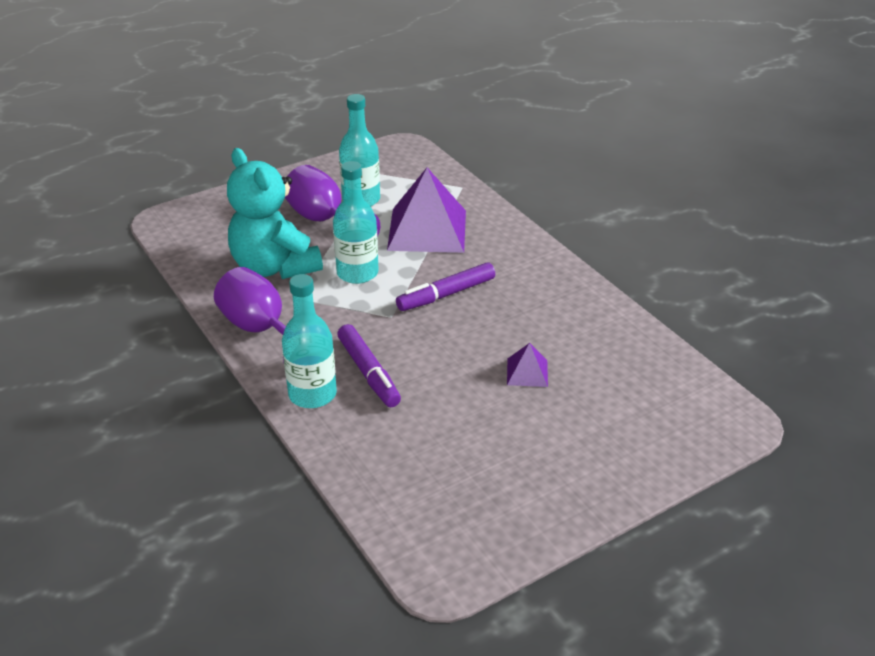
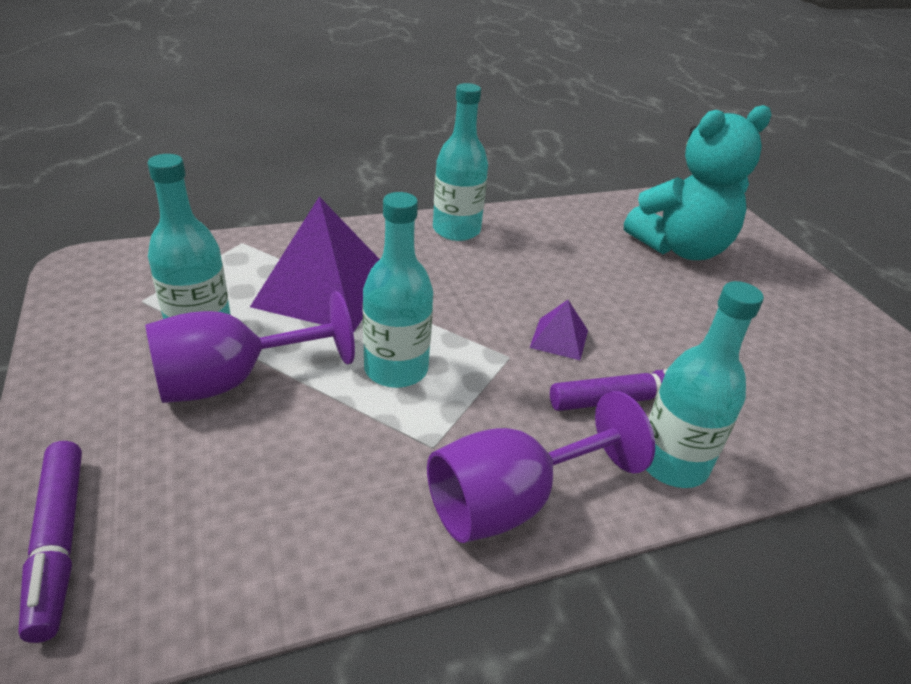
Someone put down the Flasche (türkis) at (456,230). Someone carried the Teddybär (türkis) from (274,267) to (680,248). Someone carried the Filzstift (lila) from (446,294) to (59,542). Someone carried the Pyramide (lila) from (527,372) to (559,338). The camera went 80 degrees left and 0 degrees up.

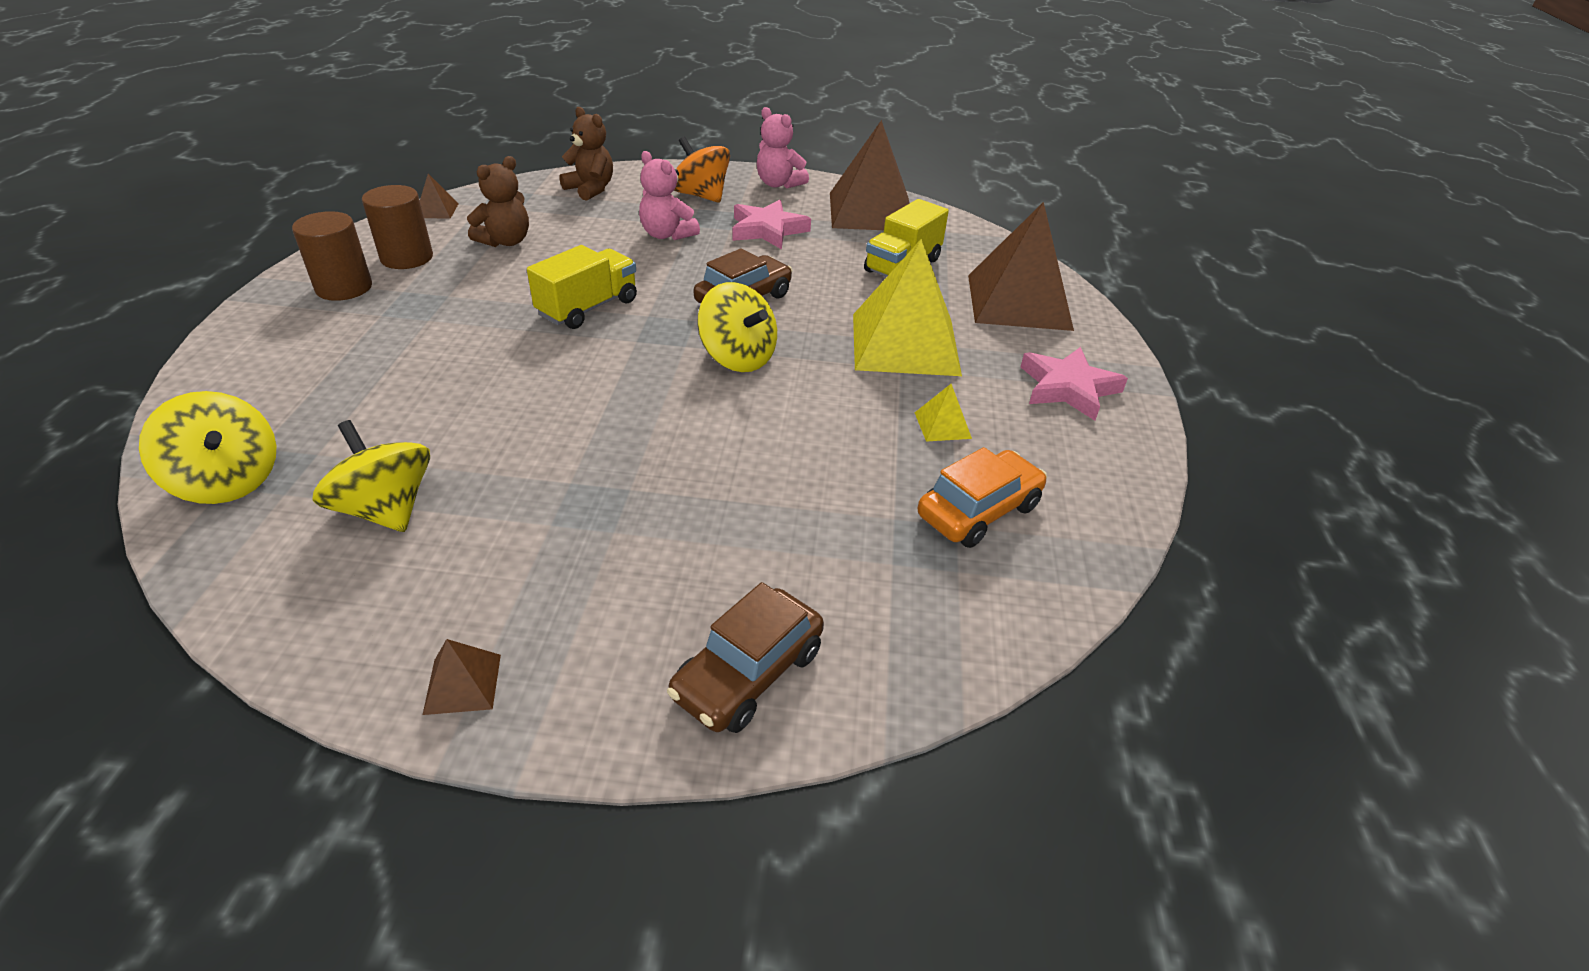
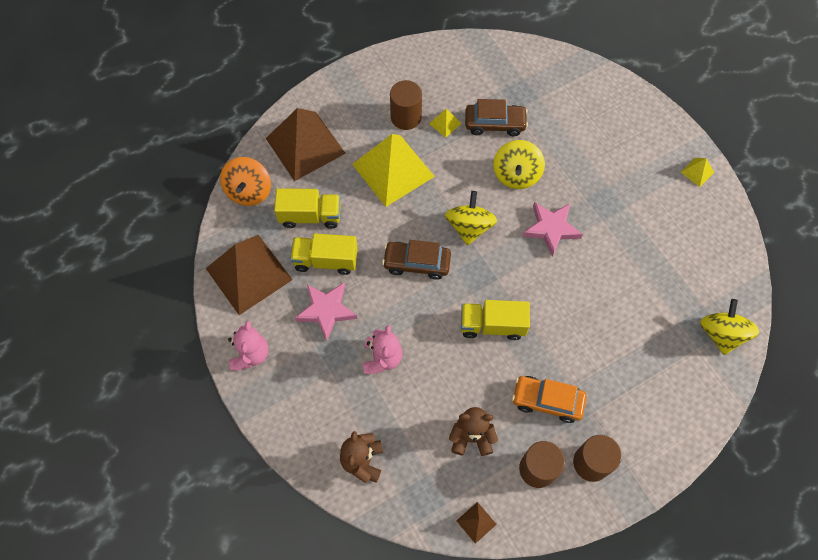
Someone put down the Lastwagen (gelb) at (326,260). Someone put down the Vollzylinder (braun) at (406,117). Someone carried the Kreisel (gelb) from (386,509) to (516,174). Someone carried the Auto (braun) from (748,674) to (495,124). Someone carried the Kreisel (orange) from (701,196) to (249,191). Someone carried the Auto (orange) from (978,511) to (547,401). Someone carried the Stern (rosa) from (1068,388) to (551,229). Someone repainted the Pyramide (braun) at (463,684), which became the Pyramide (gelb) at (697,172). The camera went 125 degrees left and 25 degrees up.

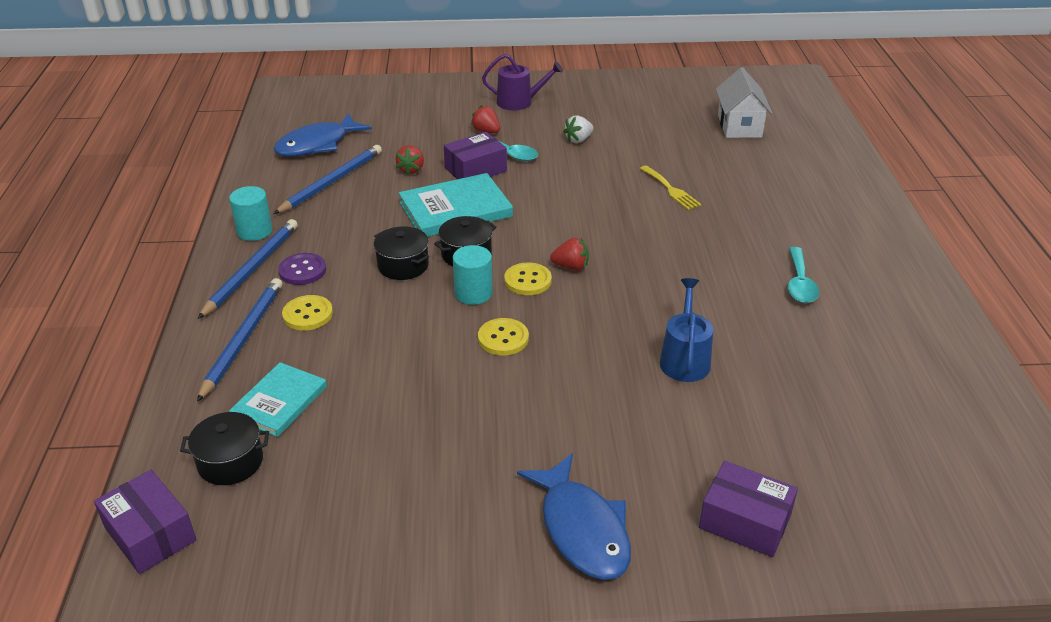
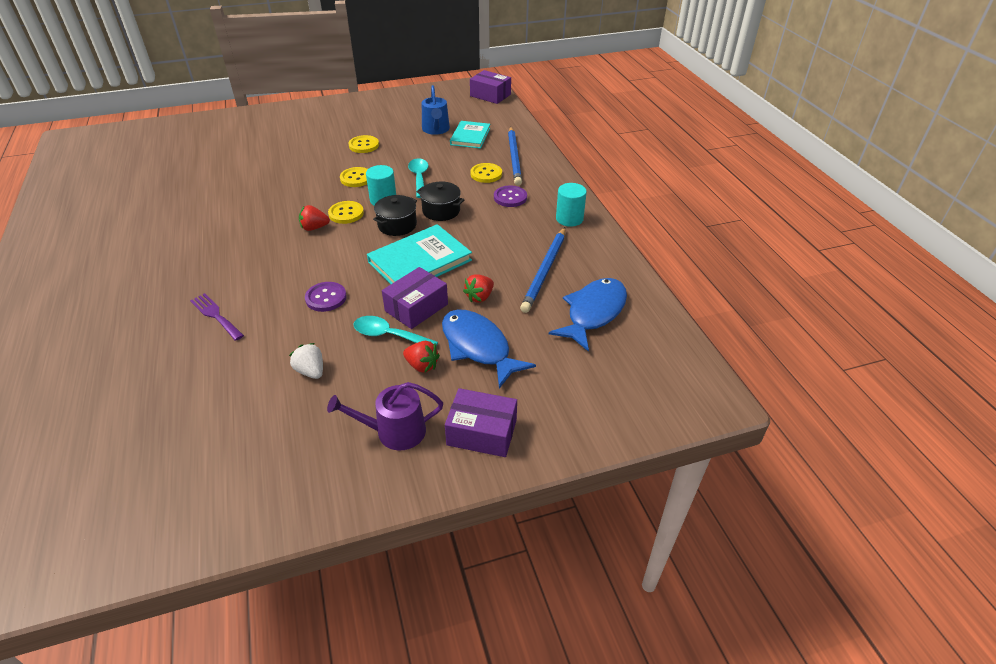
Someone took away the Kochtopf (schwarz) at (230,462). Someone took away the Bleistift (blau) at (251,270). Someone took away the Haus (weiß) at (739,126). Someone put down the Knopf (lila) at (326,298). Someone put down the Knopf (gelb) at (364,145). Someone carried the Fisch (blau) from (582,529) to (478,347). Someone carried the Gießkanne (blau) from (684,359) to (436,129). Someone carried the Schachtel (lila) from (745,521) to (482,432). Someone carried the Löffel (türkis) from (799,283) to (419,177). Someone repainted the Gabel (gelb) at (671,189), which became the Gabel (lila) at (215,315). Someone rotated the Erdbeere (rot) at (411,170) by 135 degrees counterclockwise. Someone rotated the Erdbeere (weiß) at (578,140) by 75 degrees counterclockwise. The camera went 165 degrees right and 5 degrees up.

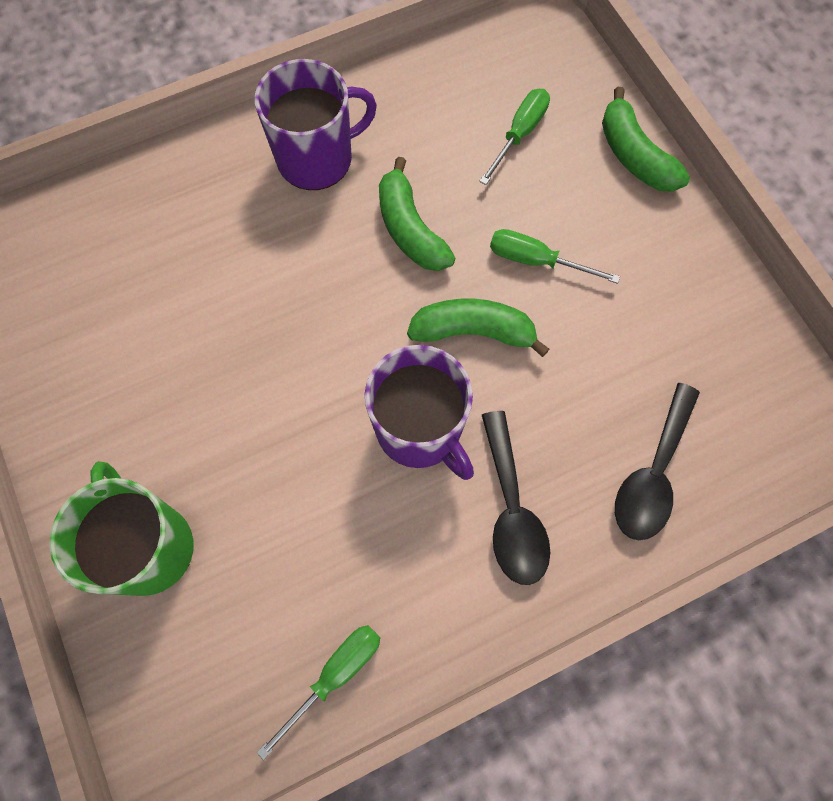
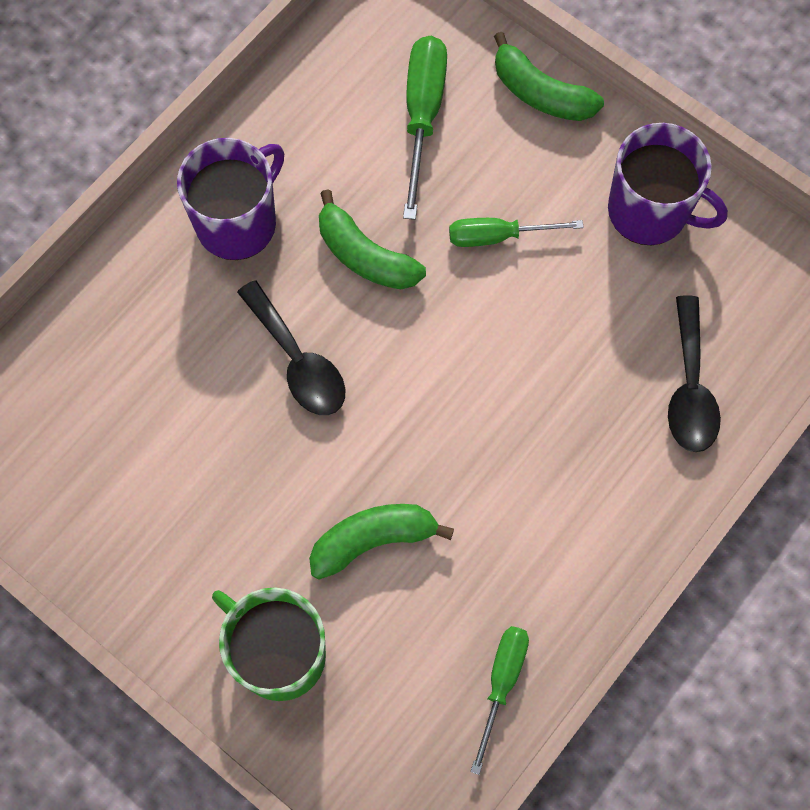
Someone carried the Tasse (lila) from (420,430) to (650,211). Someone carried the Banane (grün) from (473,332) to (373,540). Someone carried the Löffel (schwarz) from (512,510) to (298,361). Someone scaled the Schraubenzieher (grün) at (519,134) by 1.53. The camera went 25 degrees left and 0 degrees up.

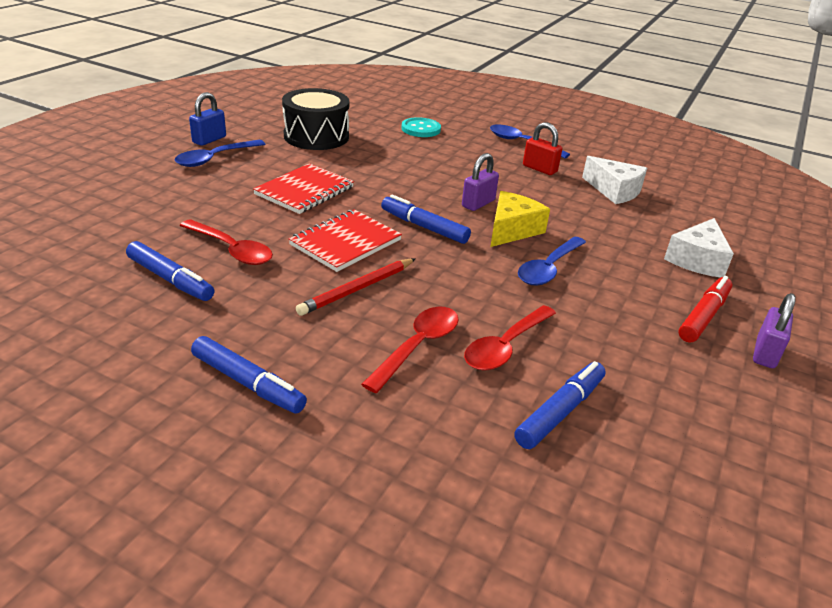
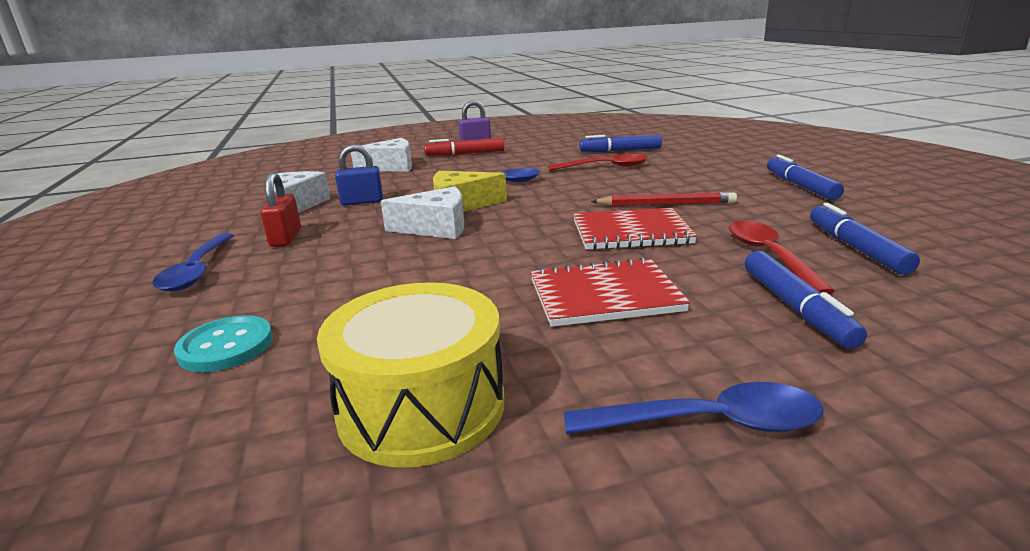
Someone took away the Löffel (rot) at (417,346). Someone carried the Vorhängeschloss (blau) from (209,140) to (362,202). Someone carried the Filzstift (blau) from (424,227) to (796,308). Someone swapped the Vorhängeschloss (lila) at (478,203) for the Käse (weiß) at (436,227). Someone repainted the Trommel (schwarz) at (316,136), which became the Trommel (gelb) at (421,406). The camera went 130 degrees left and 10 degrees down.

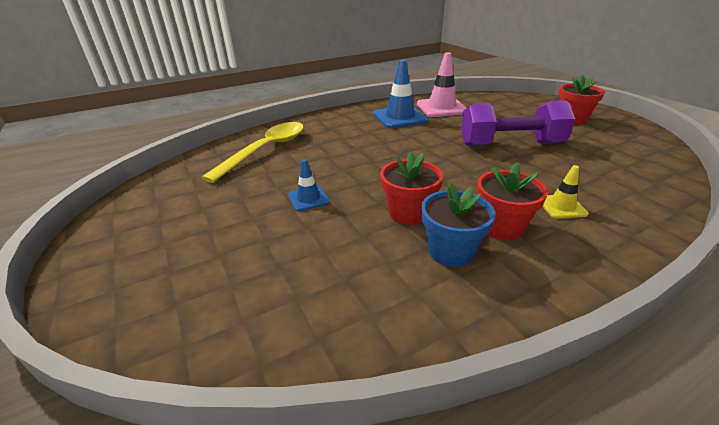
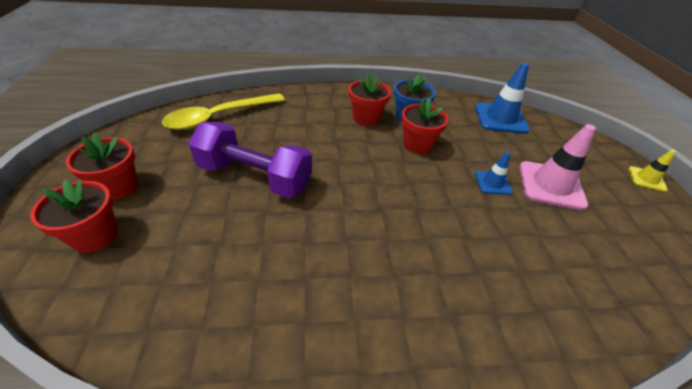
Someone put down the Blumentopf (rot) at (95,236). Someone carried the Löffel (gelb) from (266,150) to (219,117). Someone carried the Leitkegel (blau) from (400,117) to (500,118). Someone carried the Leitkegel (rosa) from (441,108) to (551,185). Someone carried the Leitkegel (gelb) from (561,206) to (646,179). The camera went 160 degrees left and 10 degrees up.

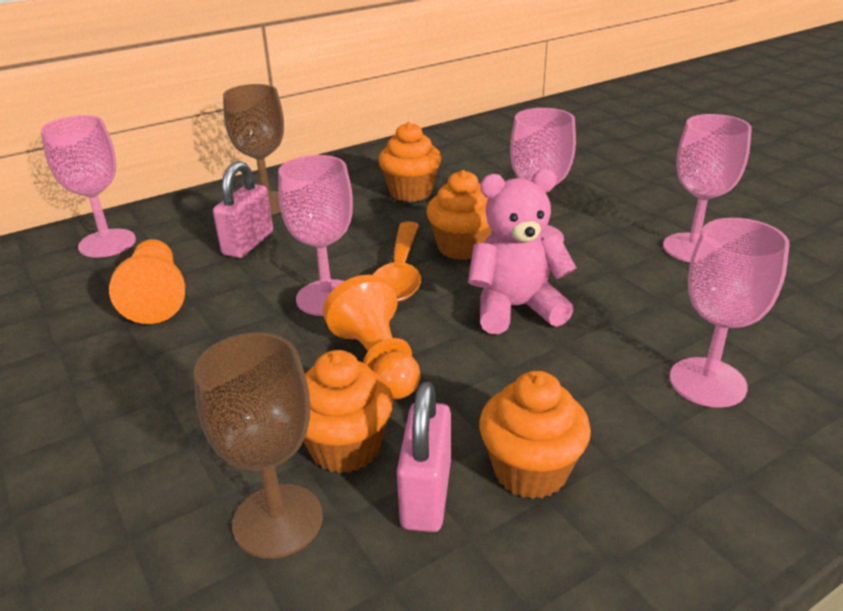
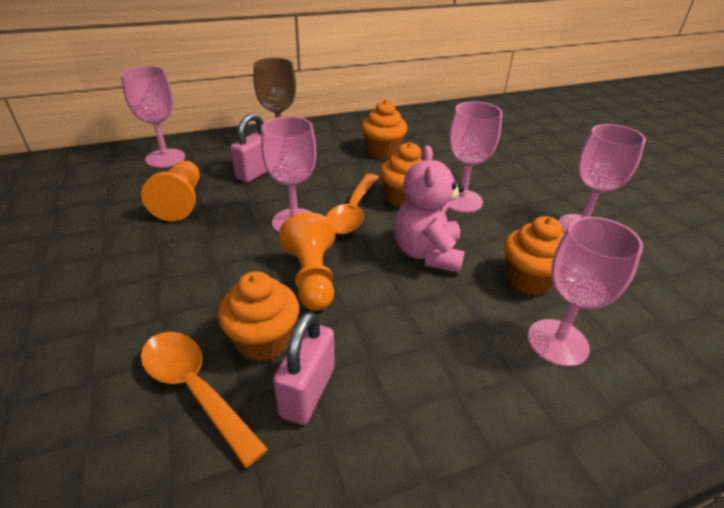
Someone carried the Muffin (orange) from (530,471) to (528,280). Someone swapped the Kelch (braun) at (277,520) for the Löffel (orange) at (195,389). Someone rotated the Teddybär (rosa) at (515,308) by 90 degrees counterclockwise. The camera went 10 degrees right and 5 degrees up.

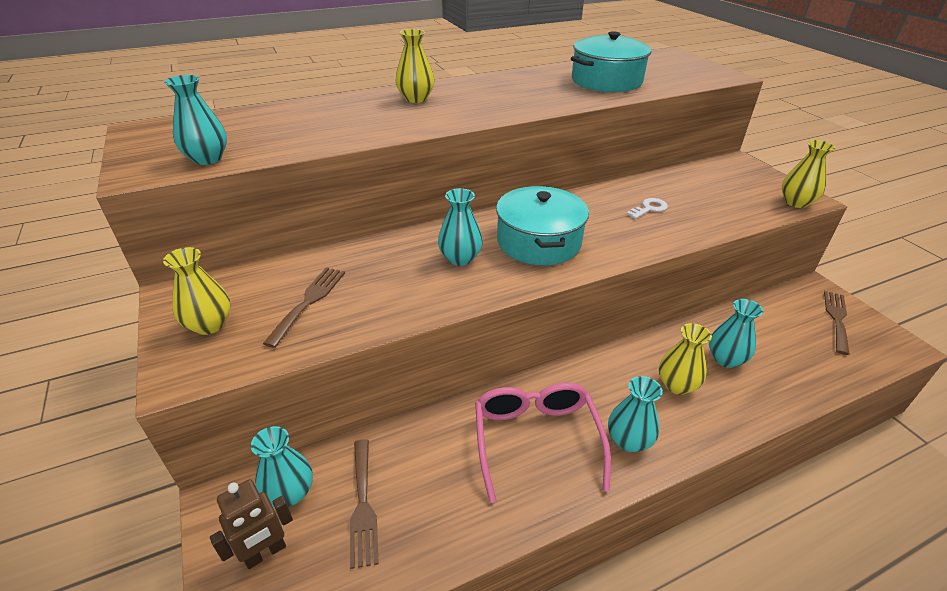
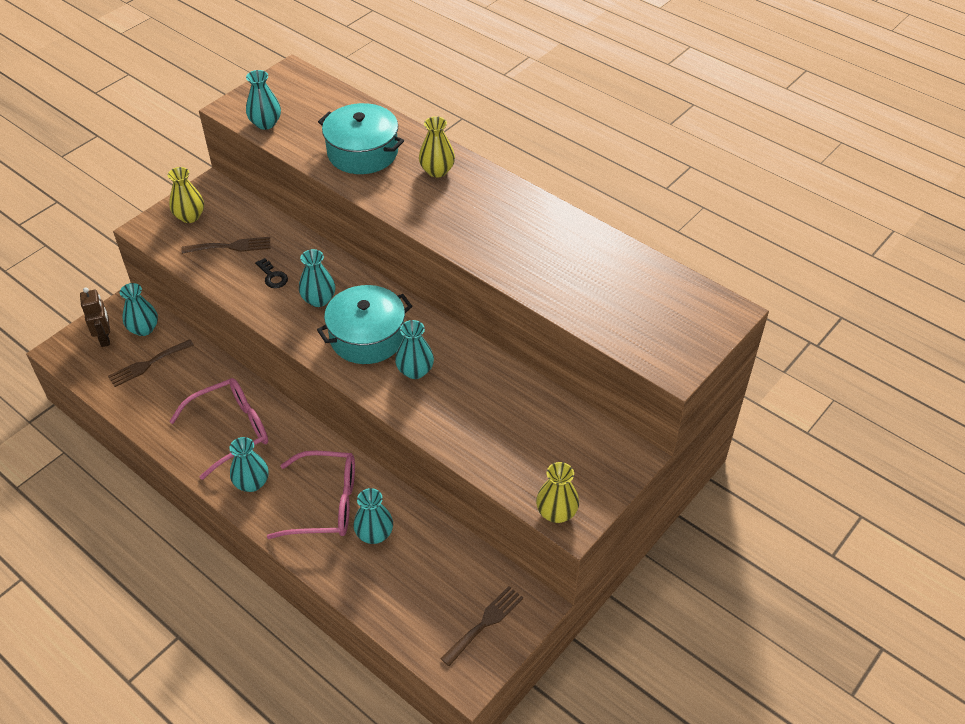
Someone took away the Schlüssel (weiß) at (649,208). Someone put down the Schlüssel (schwarz) at (272,276). Someone put down the Vase (türkis) at (415,371). Someone carried the Kochtopf (türkis) from (606,81) to (362,152). Someone swapped the Vase (gelb) at (676,385) for the Brille (rosa) at (324,503). Someone rotated the Roboter (braun) at (265,553) by 135 degrees counterclockwise. Someone rotated the Gabel (braun) at (836,319) by 45 degrees counterclockwise. The camera went 65 degrees right and 10 degrees up.

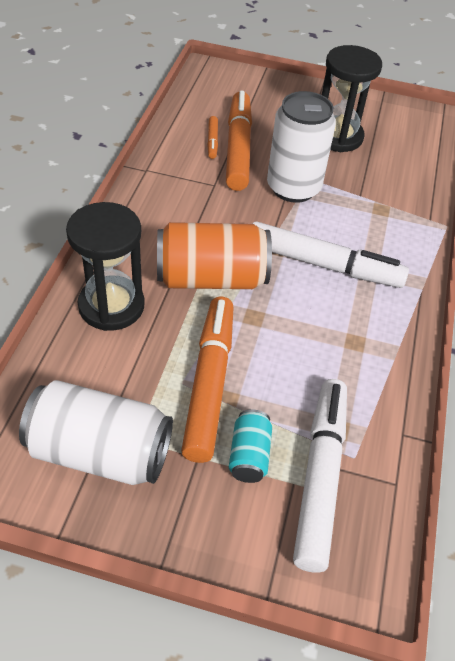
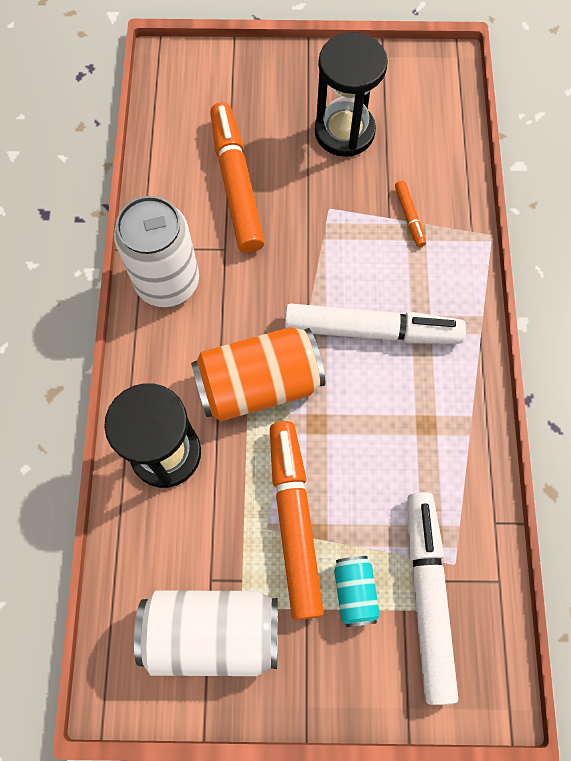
Someone carried the Filzstift (orange) from (212,141) to (409,217). Someone carried the Dose (weiß) from (293,188) to (167,282). The camera went 10 degrees left and 20 degrees up.

